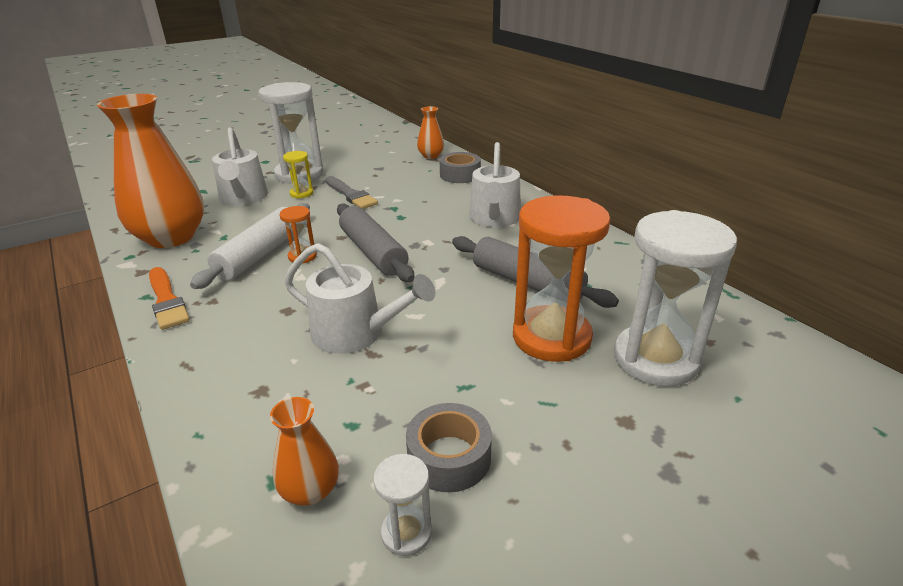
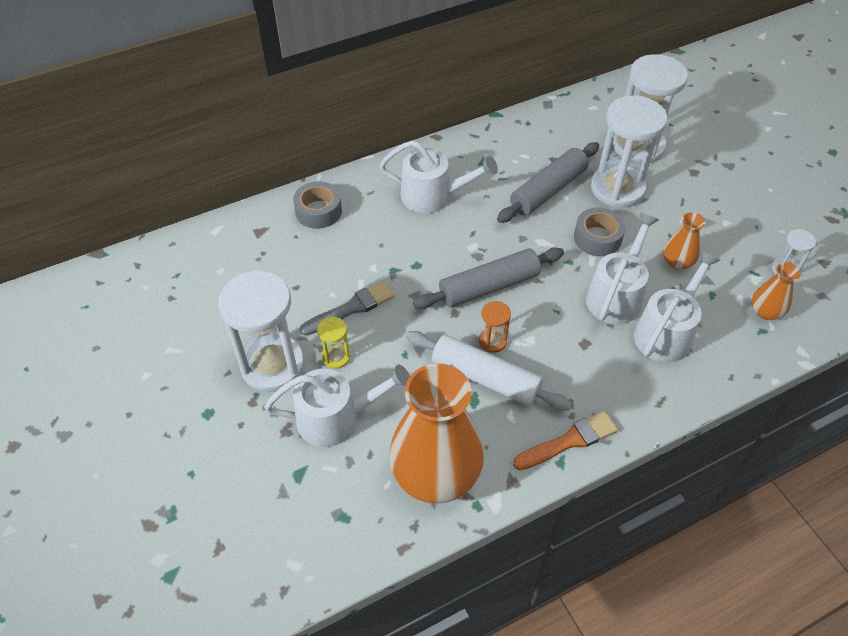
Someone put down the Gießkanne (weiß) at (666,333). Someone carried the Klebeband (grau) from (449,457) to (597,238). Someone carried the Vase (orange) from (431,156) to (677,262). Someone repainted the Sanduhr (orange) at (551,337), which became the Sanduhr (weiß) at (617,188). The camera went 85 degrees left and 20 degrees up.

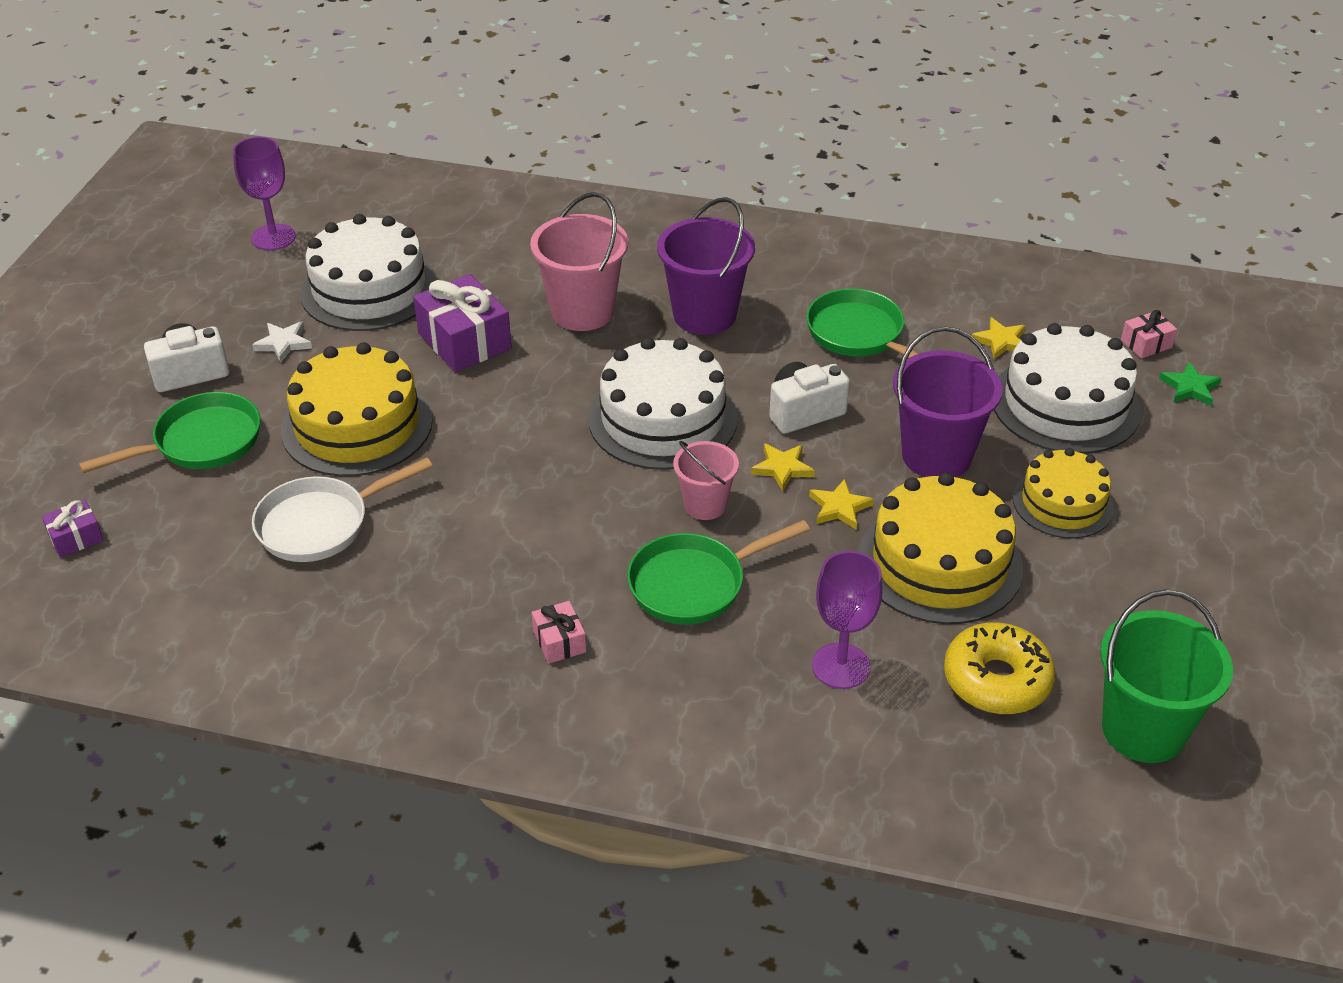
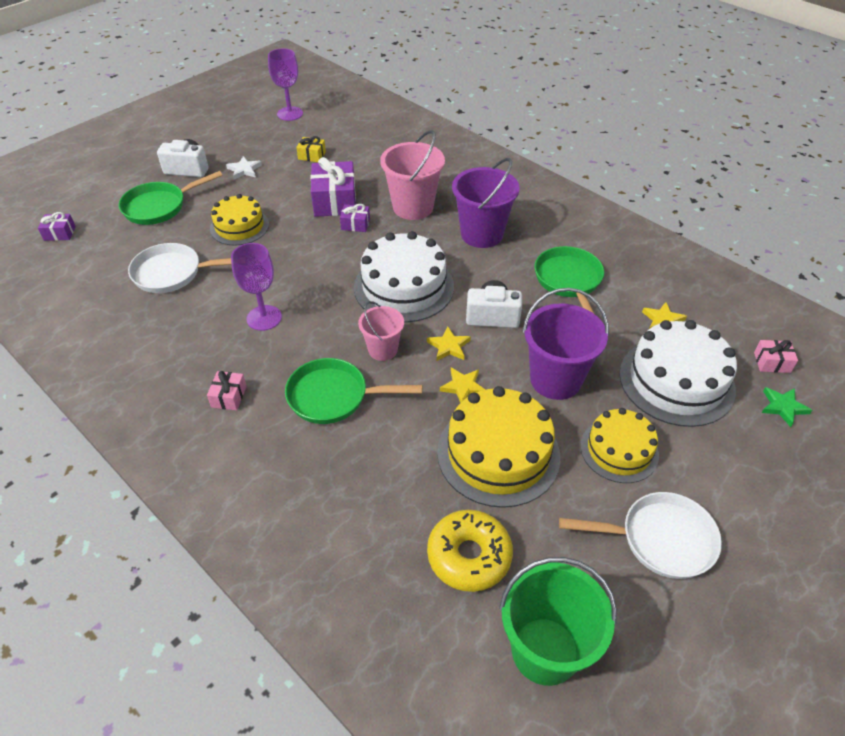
Someone put down the Geschenk (lila) at (355,224). Someone put down the Pfanne (weiß) at (660,539). Someone carried the Kelch (lila) from (841,666) to (264,318). Someone swapped the Kuchen (weiß) at (369,288) for the Geschenk (gelb) at (312,155). Someone rotated the Pfanne (grün) at (201,442) by 150 degrees clockwise. Someone scaled the Kuchen (gelb) at (357,425) by 0.63. The camera went 30 degrees right and 5 degrees up.

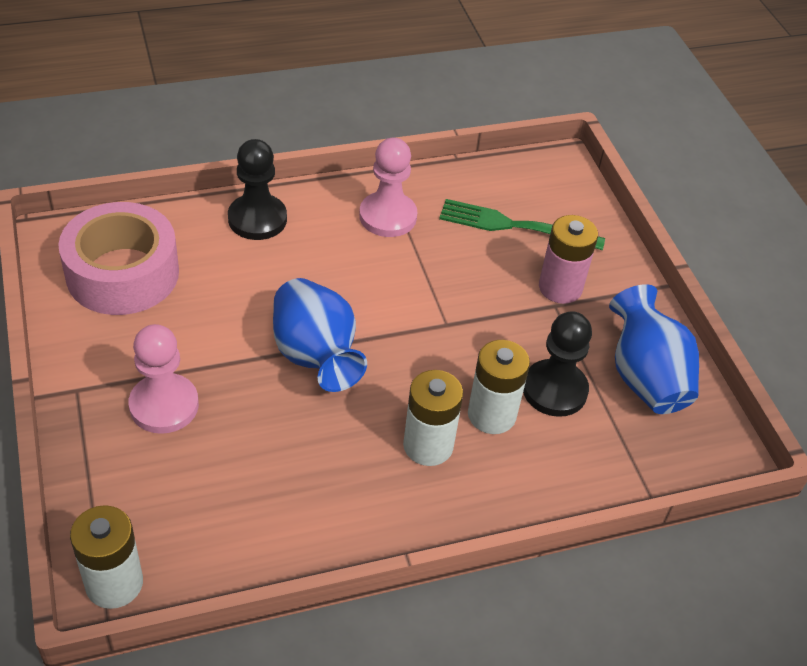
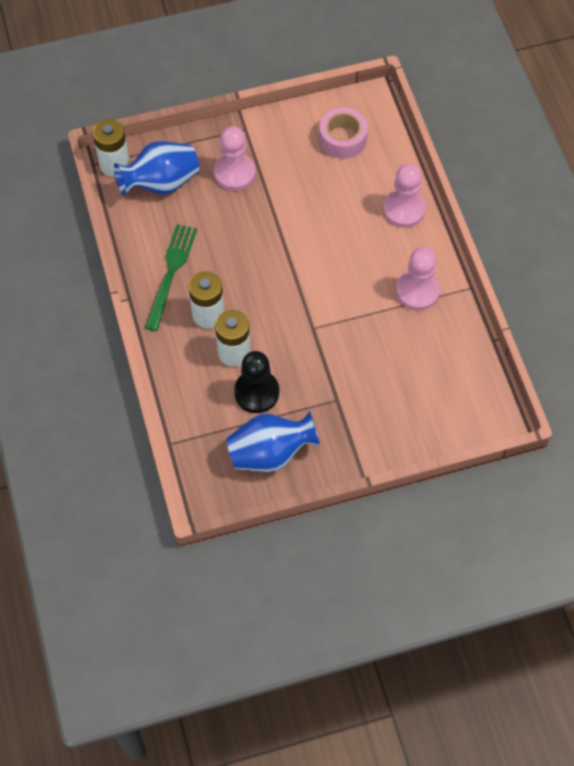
Someone took away the Batterie (rosa) at (560,288). Someone carried the Vase (blau) from (315,356) to (161,183). Someone carried the Gabel (grün) from (513,226) to (171,272). Someone repainted the Bauer (schwarz) at (257,219), which became the Bauer (rosa) at (404,209). Someone scaled the Klebeband (rosa) at (122,273) by 0.65. The camera went 95 degrees right and 15 degrees up.

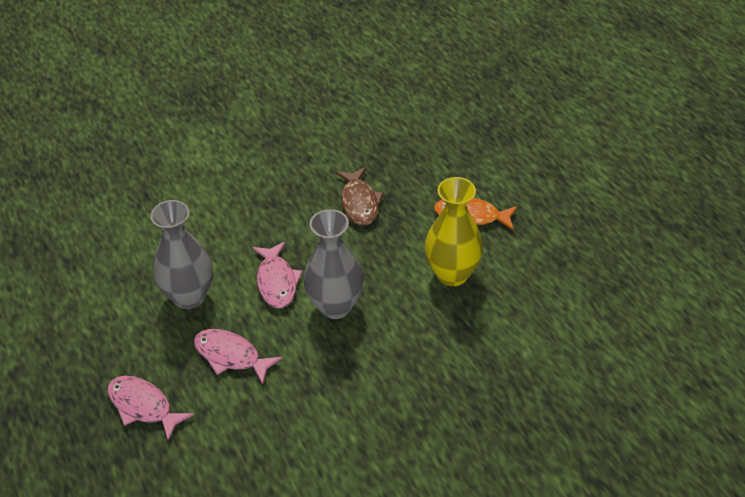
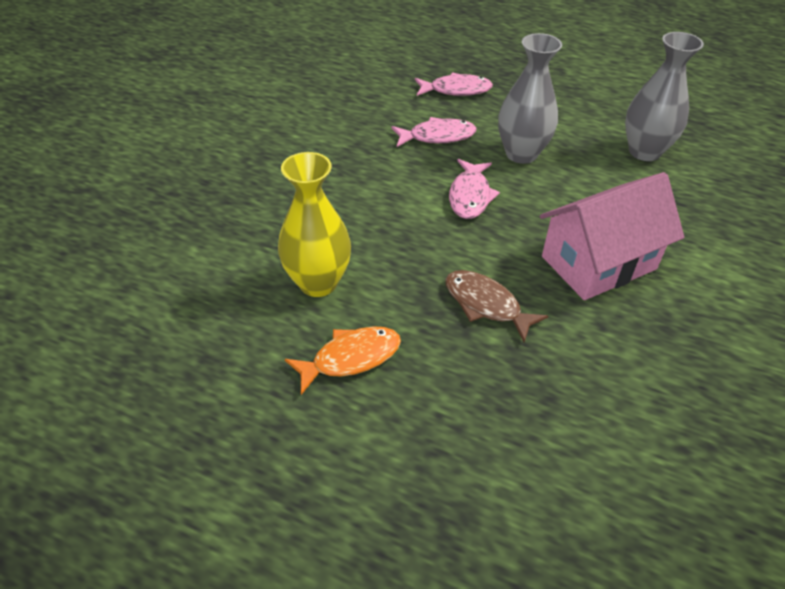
Someone put down the Haus (rosa) at (598,263). Someone carried the Vase (grau) from (335,306) to (644,151). Someone rotated the Fisch (rosa) at (277,281) by 120 degrees counterclockwise. The camera went 140 degrees right and 0 degrees up.

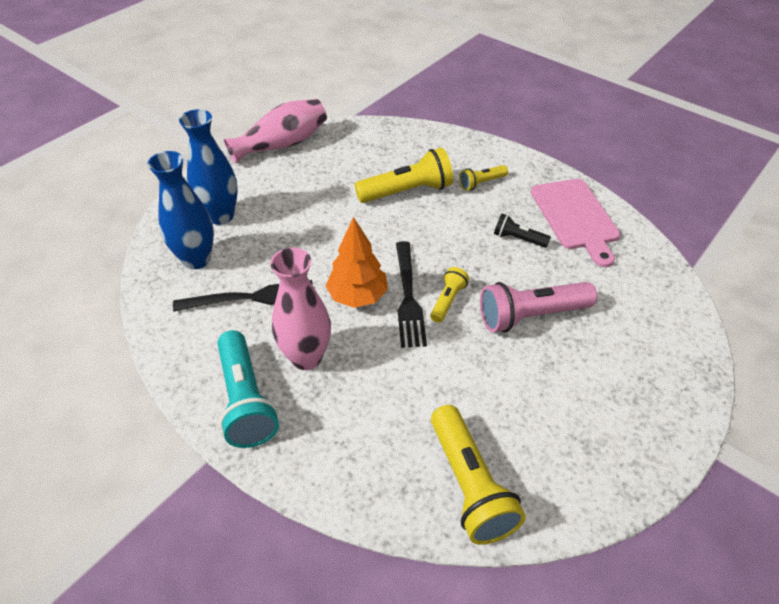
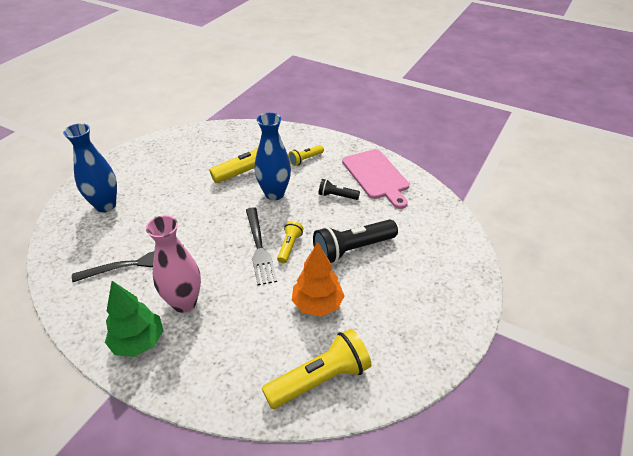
Someone took away the Vase (rosa) at (282,144). Someone carried the Vase (blau) from (197,259) to (274,194). Someone carried the Baum (orange) from (357,296) to (317,304). Someone swapped the Taschenlampe (türkis) at (246,400) for the Baum (grün) at (138,342). Someone repainted the Taschenlampe (rosa) at (530,316), which became the Taschenlampe (schwarz) at (352,249). Someone rotated the Taschenlampe (gelb) at (469,485) by 90 degrees counterclockwise. The camera went 10 degrees left and 5 degrees down.

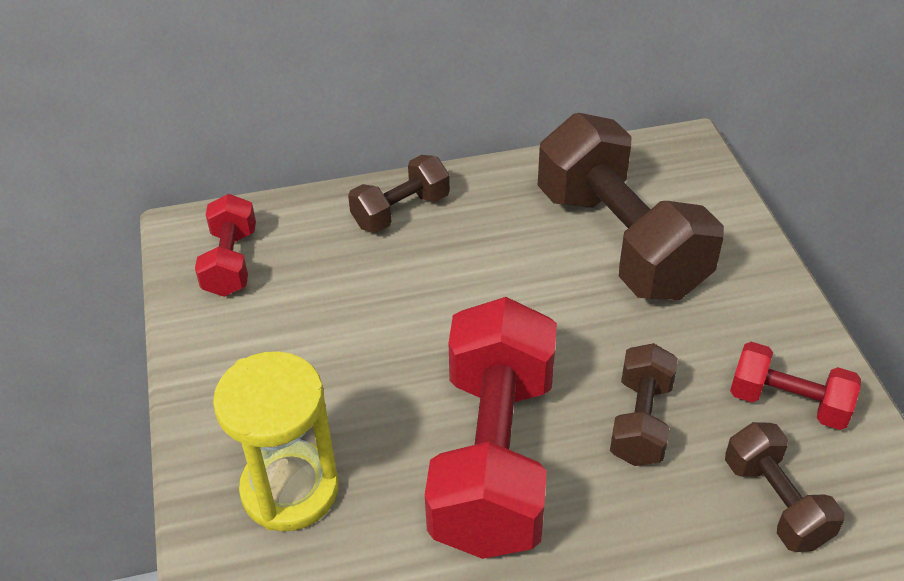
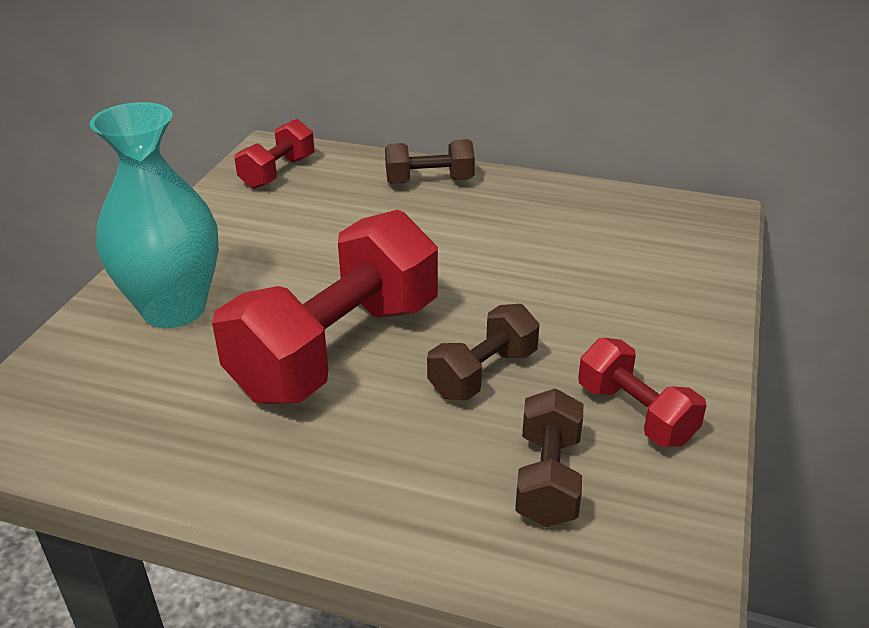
Someone took away the Hantel (braun) at (620,241). Someone swapped the Sanduhr (gelb) at (290,489) for the Vase (türkis) at (174,309). The camera went 30 degrees right and 10 degrees down.

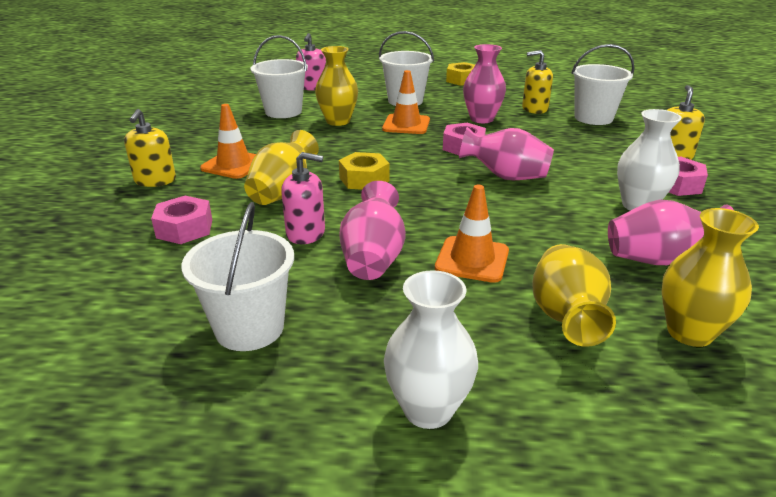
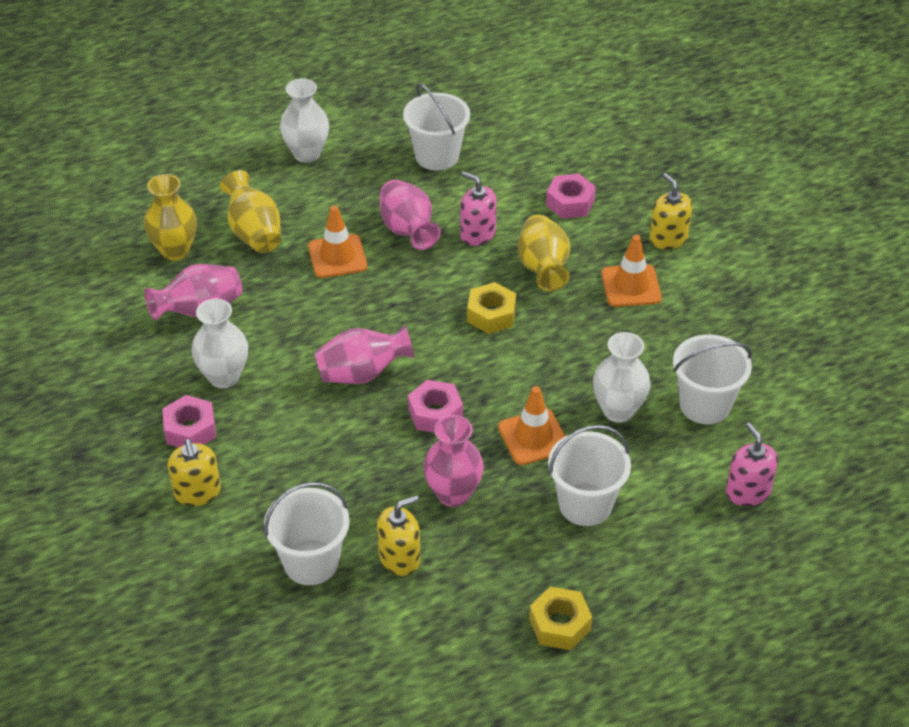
Someone repainted the Vase (gelb) at (338,121), which became the Vase (weiß) at (618,410). Someone rotated the Seifenspender (rosa) at (306,233) by 60 degrees clockwise. The camera went 150 degrees right and 15 degrees up.

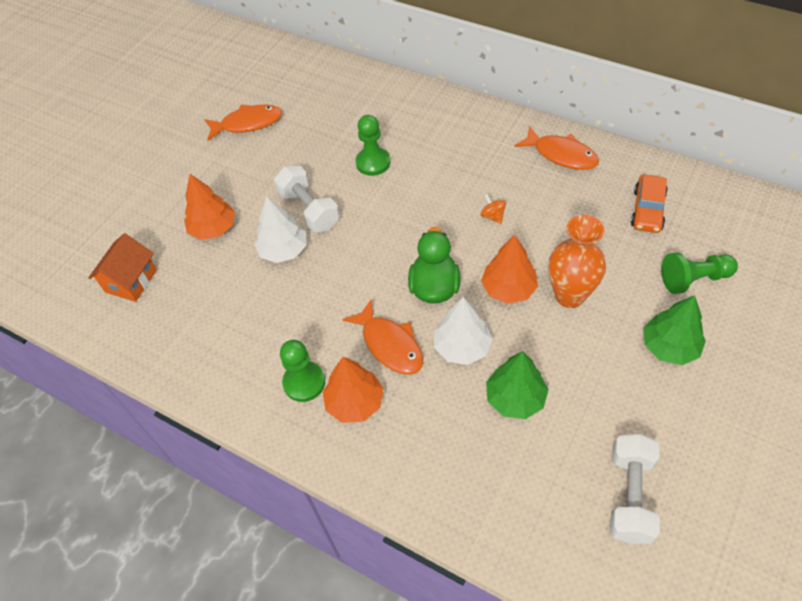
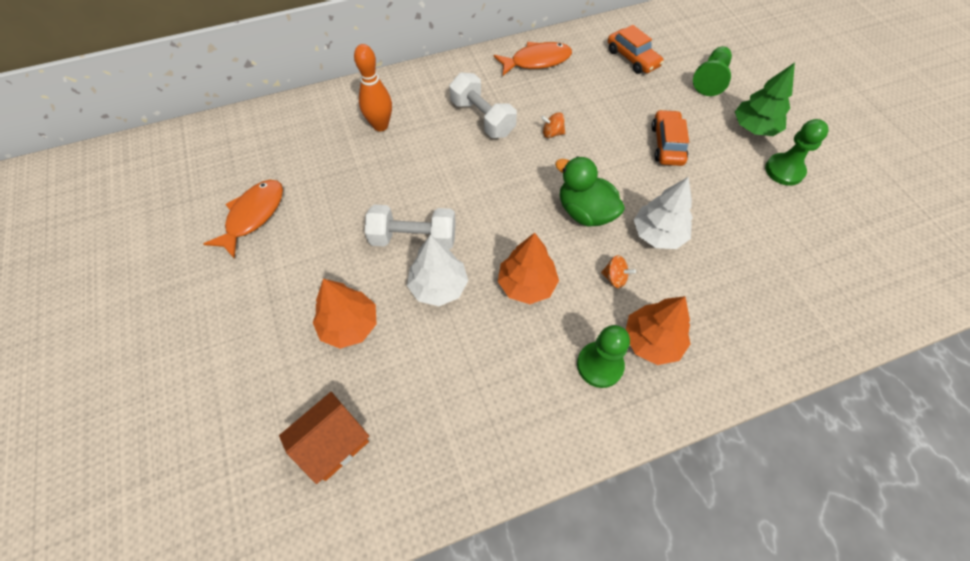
Someone took away the Baum (grün) at (515,398). Someone put down the Bowlingkegel (orange) at (380,126). Someone carried the Bauer (grün) from (373,162) to (784,170). Someone carried the Baum (orange) from (508,289) to (526,284). Someone carried the Hantel (weiß) from (630,496) to (482,118). Someone swapped the Fisch (orange) at (390,345) for the Kreisel (orange) at (615,278). Someone swapped the Vase (orange) at (569,295) for the Auto (orange) at (667,144). Someone rotated the Haus (orange) at (131,281) by 75 degrees clockwise. The camera went 55 degrees left and 5 degrees up.

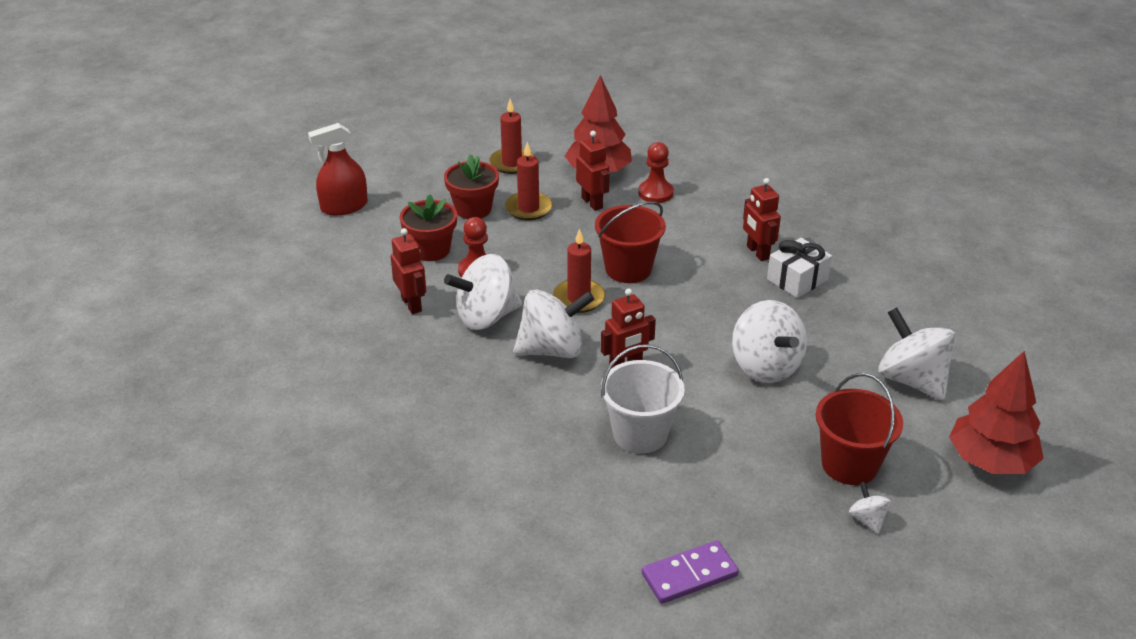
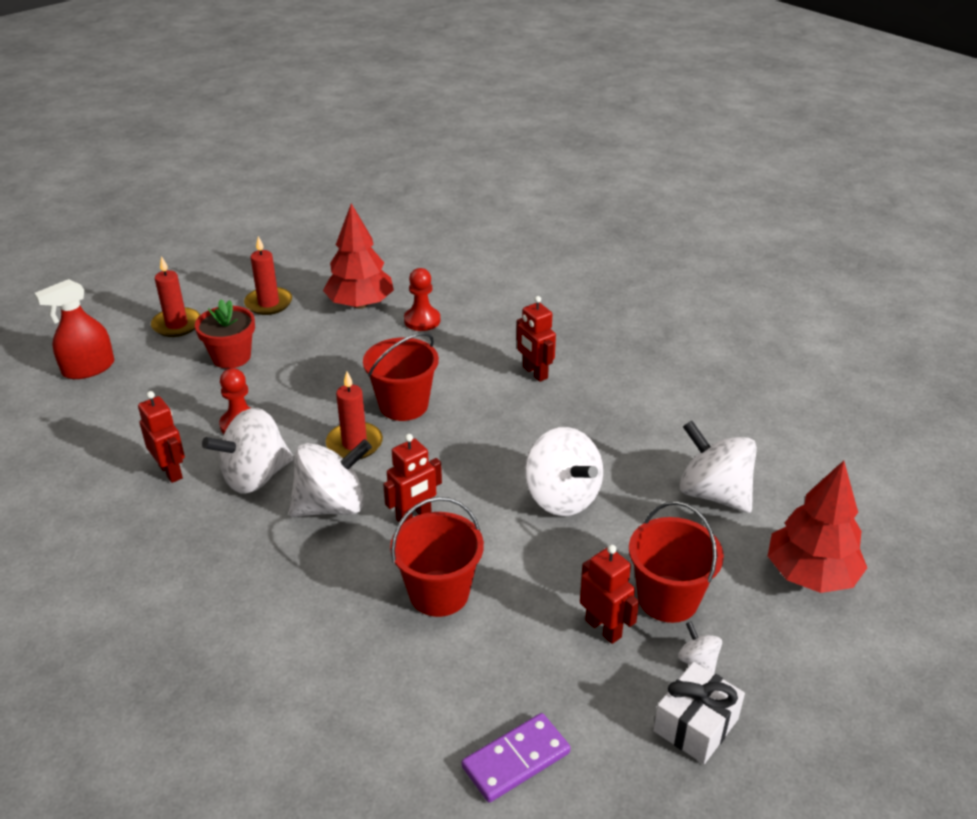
Someone took away the Blumentopf (rot) at (431,250). Someone carried the Kerze (rot) from (528,208) to (177,325). Someone carried the Roboter (rot) from (592,203) to (603,628). Someone carried the Geschenk (weiß) from (797,279) to (695,725). Someone repainted the Eimer (weiß) at (640,434), which became the Eimer (rot) at (439,593). The camera went 10 degrees left and 0 degrees up.

